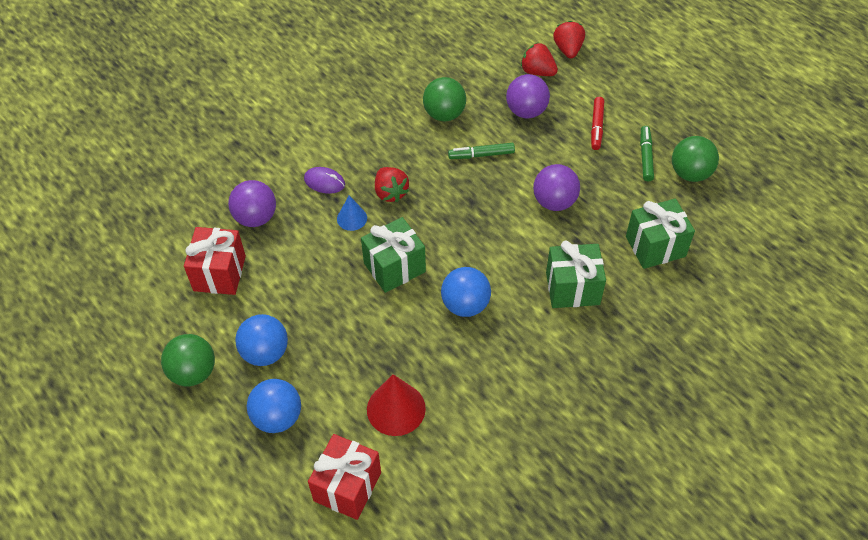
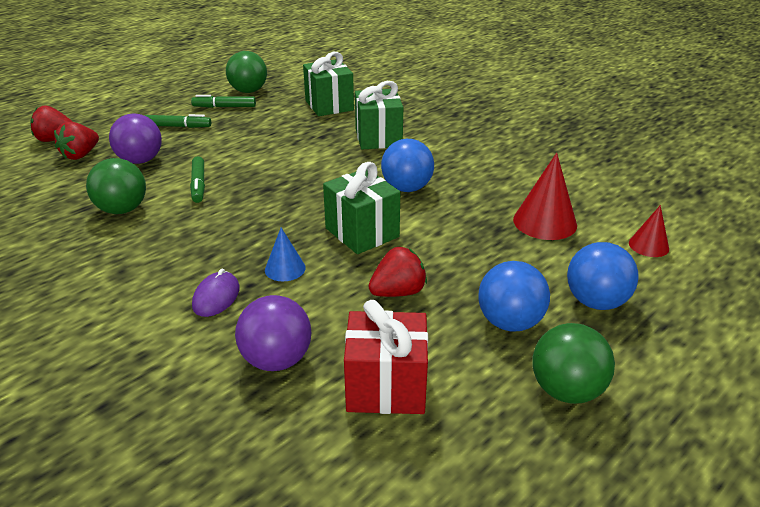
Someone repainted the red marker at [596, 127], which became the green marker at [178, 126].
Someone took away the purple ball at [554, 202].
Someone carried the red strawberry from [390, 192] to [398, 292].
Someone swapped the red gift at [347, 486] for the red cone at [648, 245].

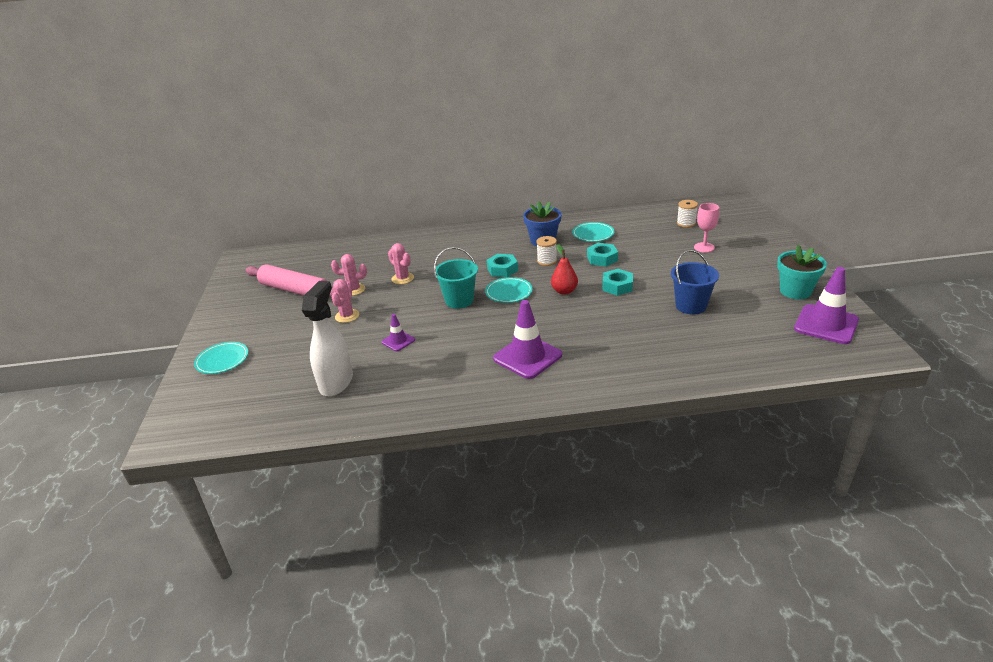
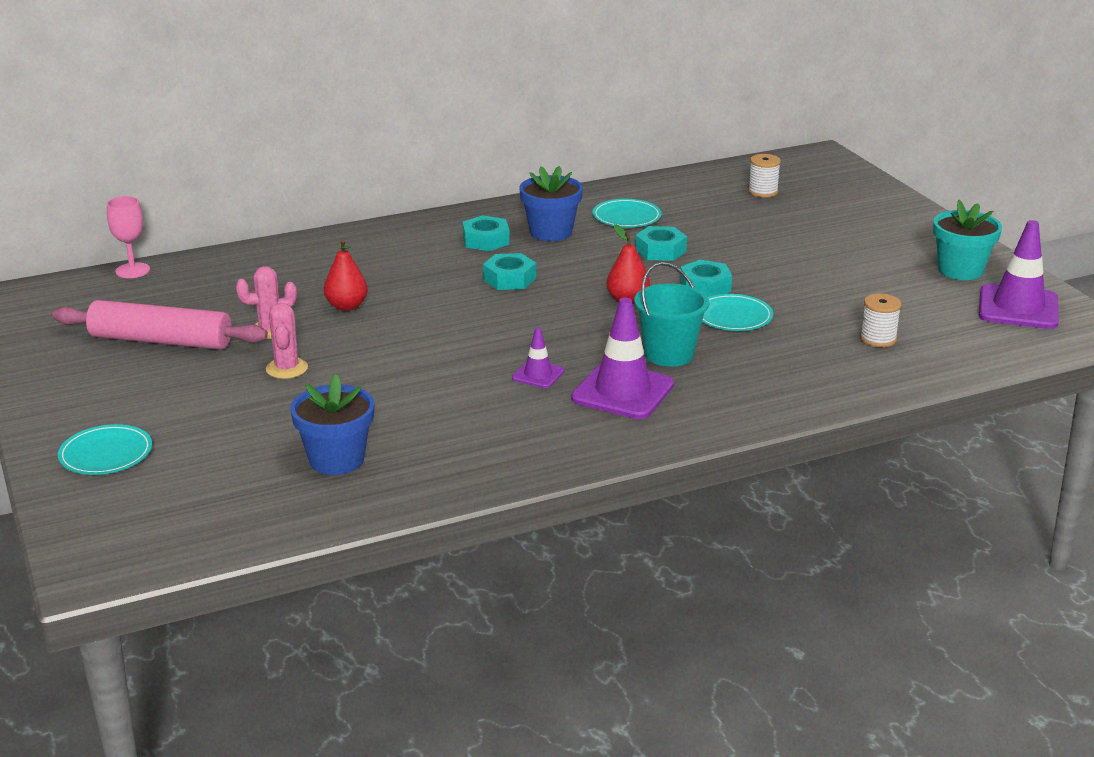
Someone carried the pink goblet from [704, 247] to [132, 270].
Someone carried the white spool from [547, 261] to [878, 339].
Someone swapped the pink cactus at [402, 278] for the red pear at [346, 306].
Someone carried the turquoise bucket from [459, 300] to [669, 354].
Someone took away the blue bucket at [691, 306].
Someone carried the turquoise plate from [509, 292] to [733, 316].
Someone swapped the white spray bottle at [336, 382] for the blue flower pot at [336, 460].
Someone carried the purple traffic cone from [398, 341] to [538, 375].
Someone put down the turquoise nut at [486, 240].

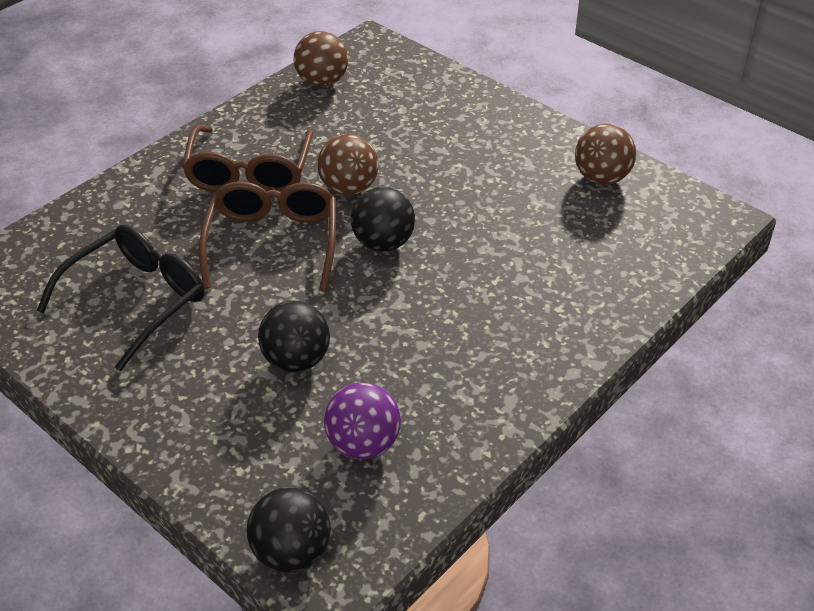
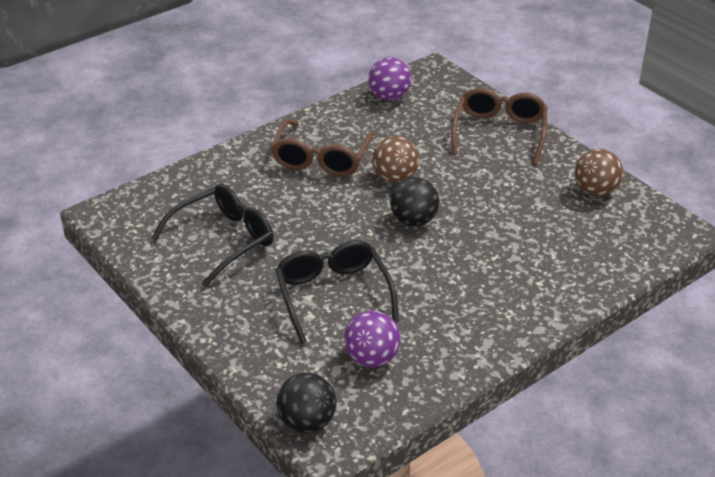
Someone repainted the brown ball at [322, 82], which became the purple ball at [389, 97].
Someone carried the brown glasses from [273, 242] to [499, 132].
Someone swapped the black ball at [296, 360] for the black glasses at [333, 295].

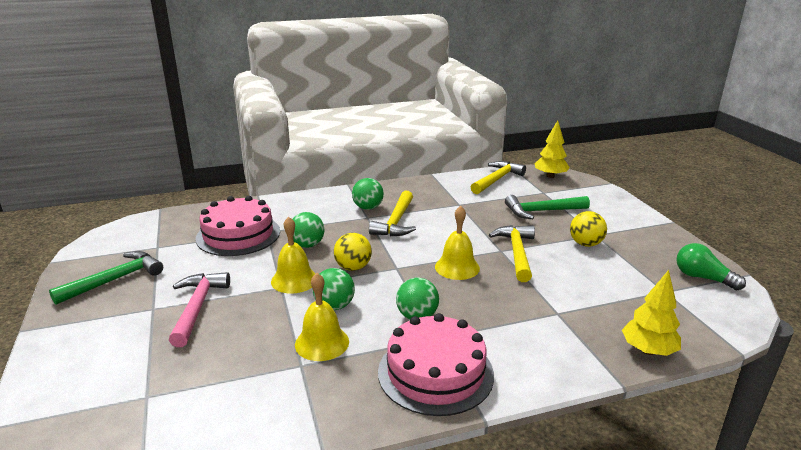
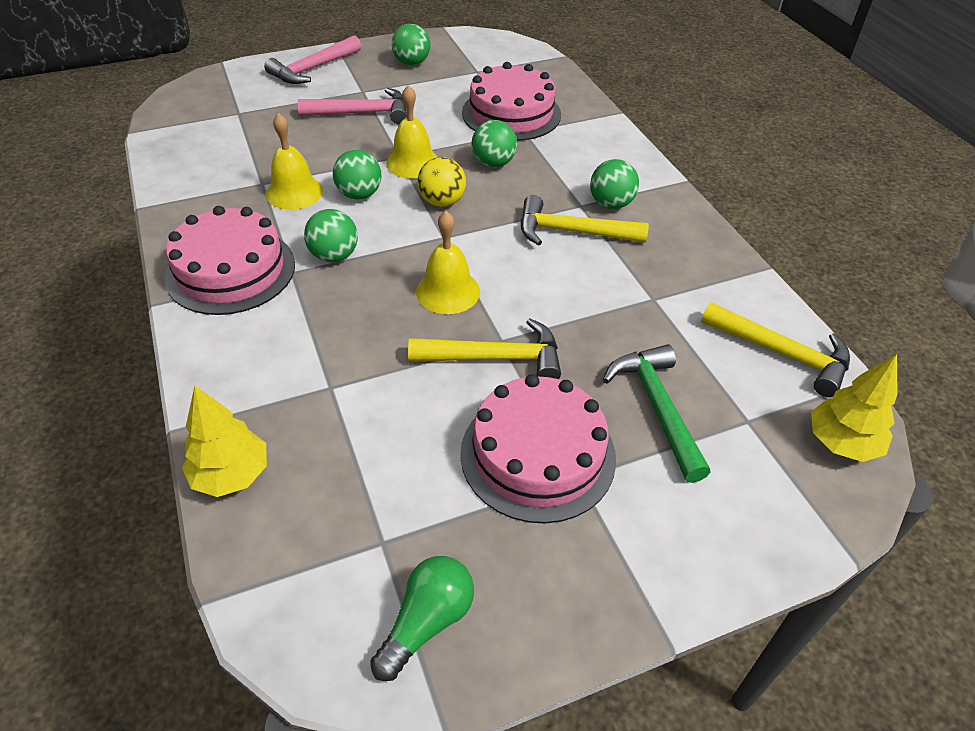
Someone swapped the yellow ball at [585, 244] for the pink cake at [537, 455].
Someone swapped the green hammer at [115, 279] for the green ball at [412, 63].
Someone put down the pink hammer at [312, 69].

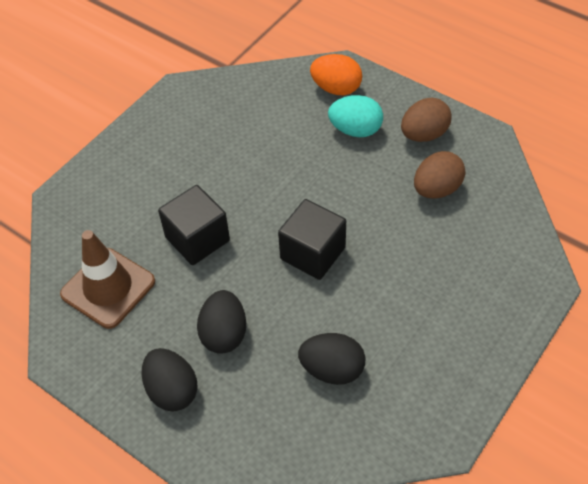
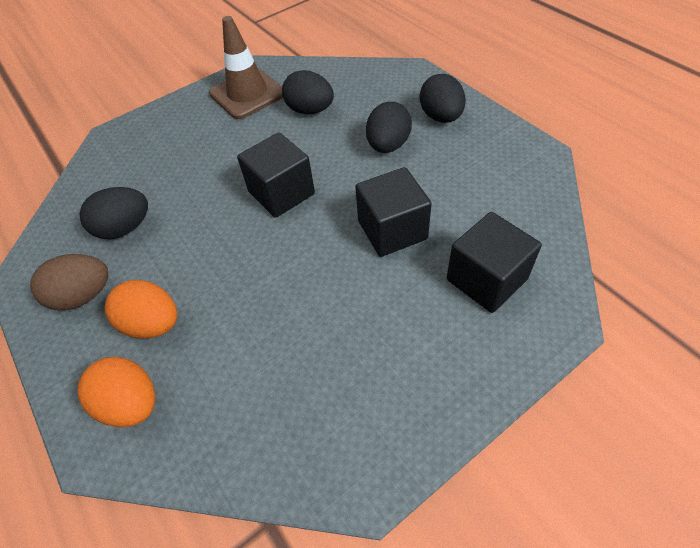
Someone repainted the turquoise egg at [355, 130], which became the orange egg at [153, 324].
Someone repainted the brown egg at [436, 189], which became the black egg at [125, 228].
Someone carried the brown traffic cone from [108, 288] to [247, 94].
Someone put down the black cube at [486, 279].

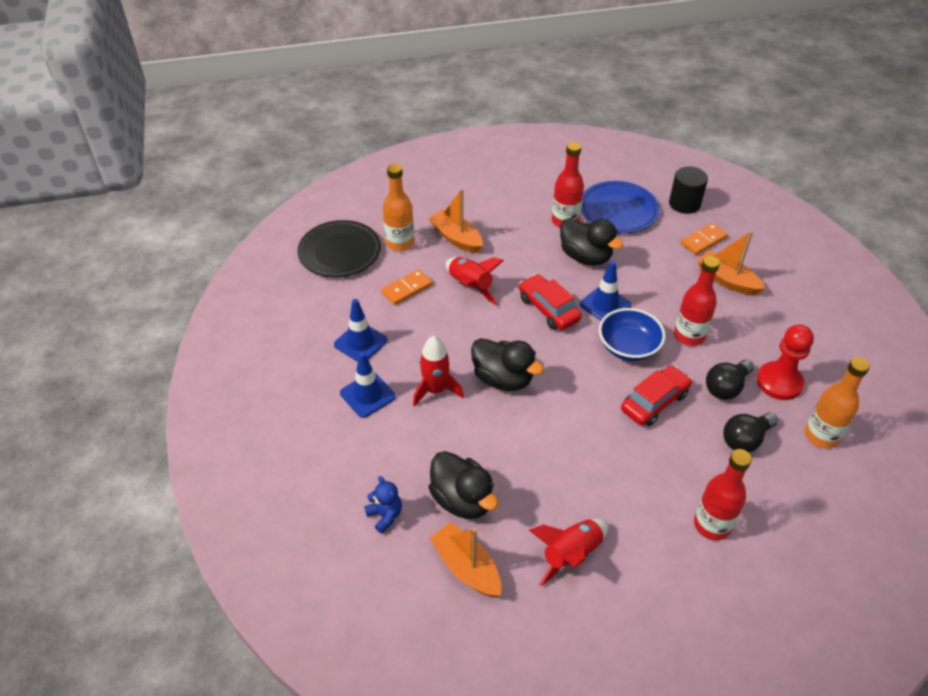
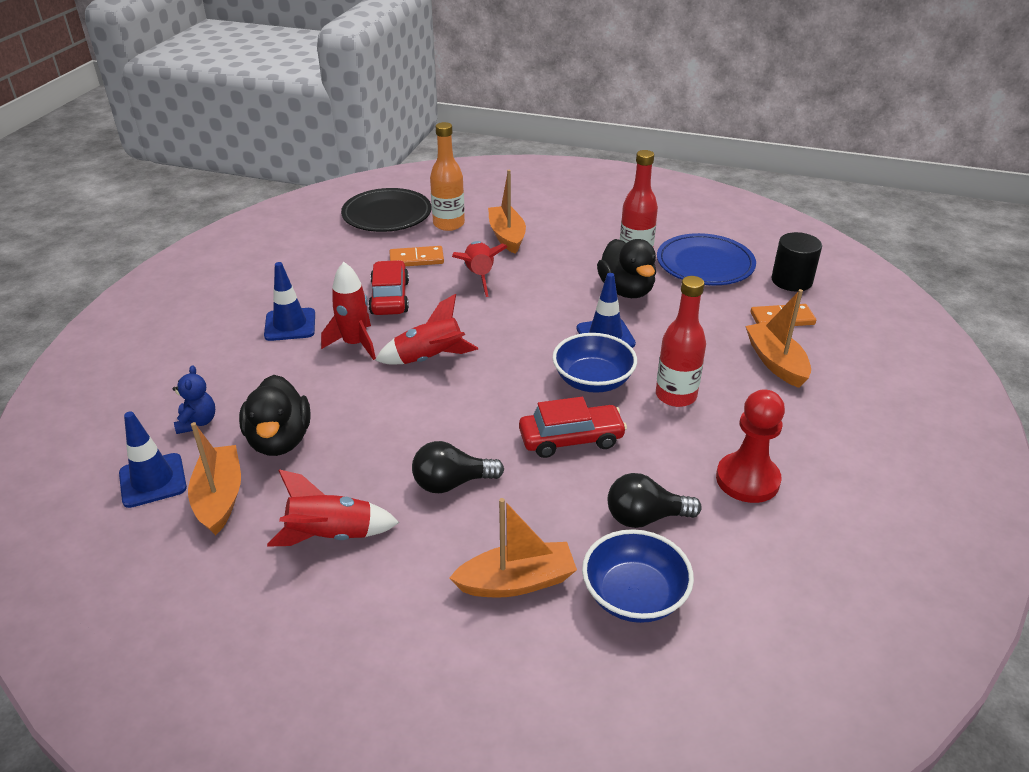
Someone carried the red car from [548, 309] to [390, 297].
Someone carried the blue traffic cone from [360, 342] to [153, 480].
Someone swapped the black duck at [503, 379] for the red rocket at [429, 359].
Someone took away the orange bottle at [821, 436].
Someone carried the black light bulb from [726, 387] to [452, 483].
Someone swapped the red bottle at [712, 525] for the orange boat at [516, 581].
Someone put down the blue bowl at [634, 595].

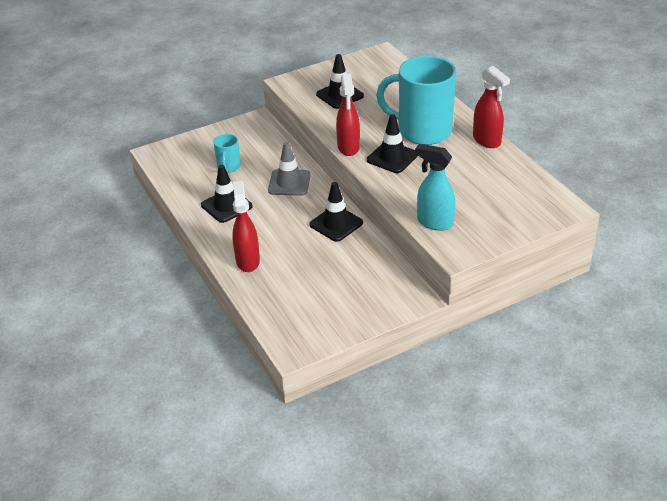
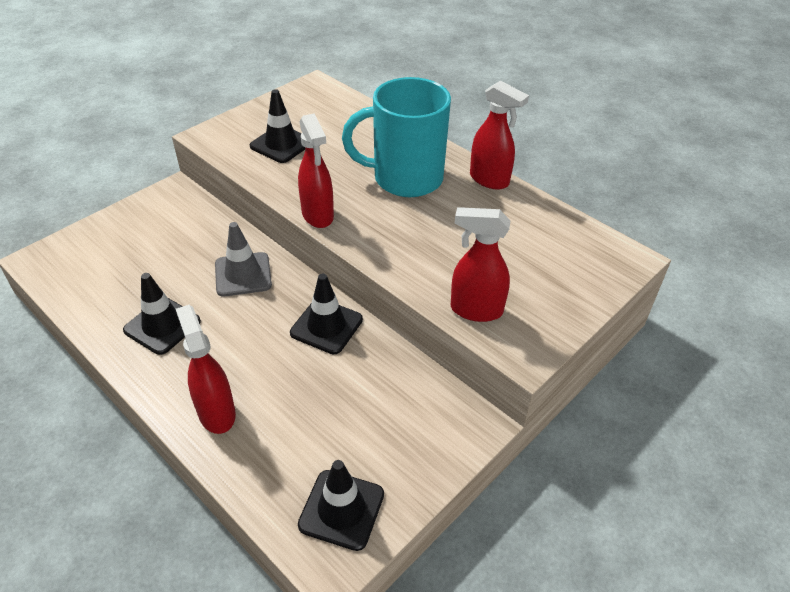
Someone carried the black traffic cone from [392, 157] to [341, 509].
Someone took away the turquoise mug at [229, 167].
Someone repainted the turquoise spray bottle at [434, 222], which became the red spray bottle at [475, 310].

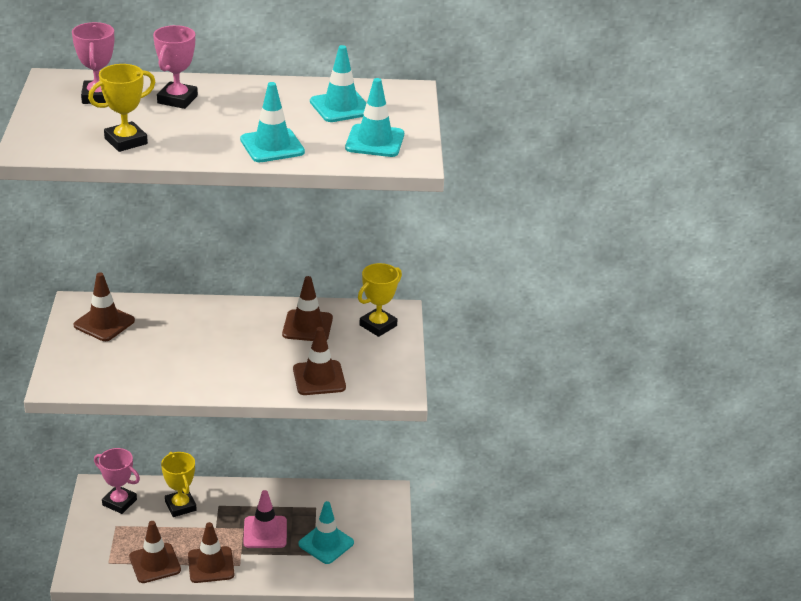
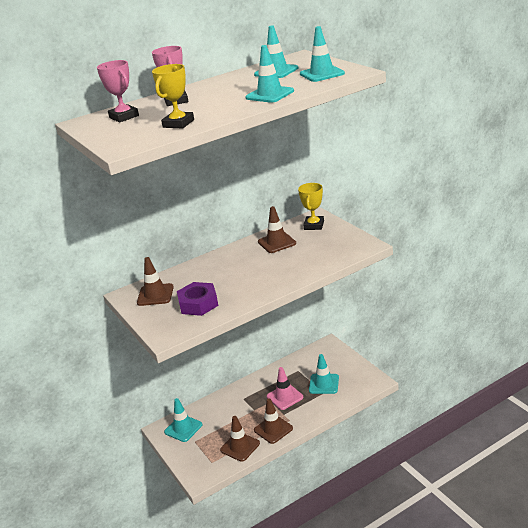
Someone took away the brown traffic cone at [319, 378].
Someone swapped the pink trophy at [119, 502] for the turquoise traffic cone at [183, 428].
Someone took away the yellow trophy at [180, 506].
Someone put down the purple nut at [198, 304].

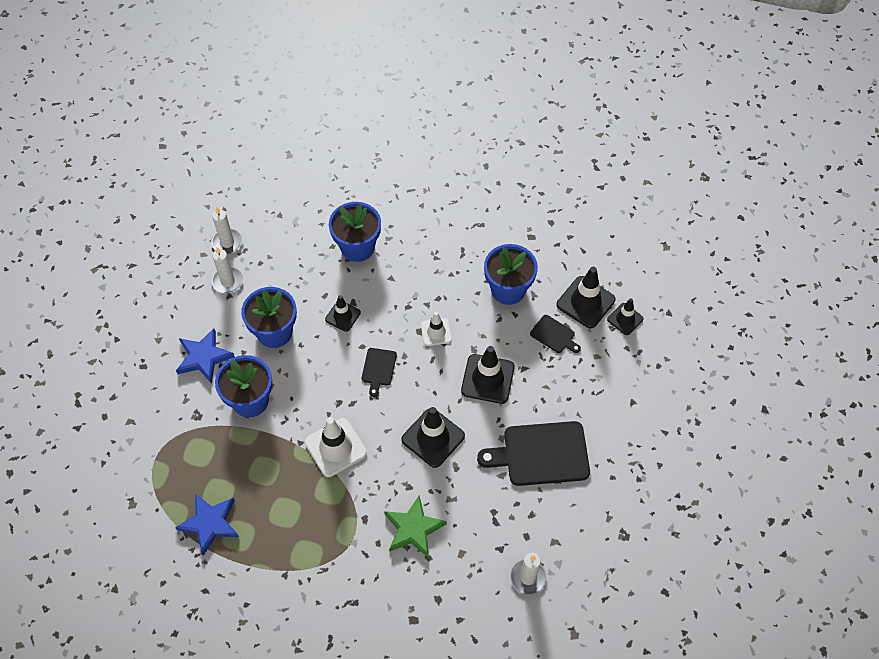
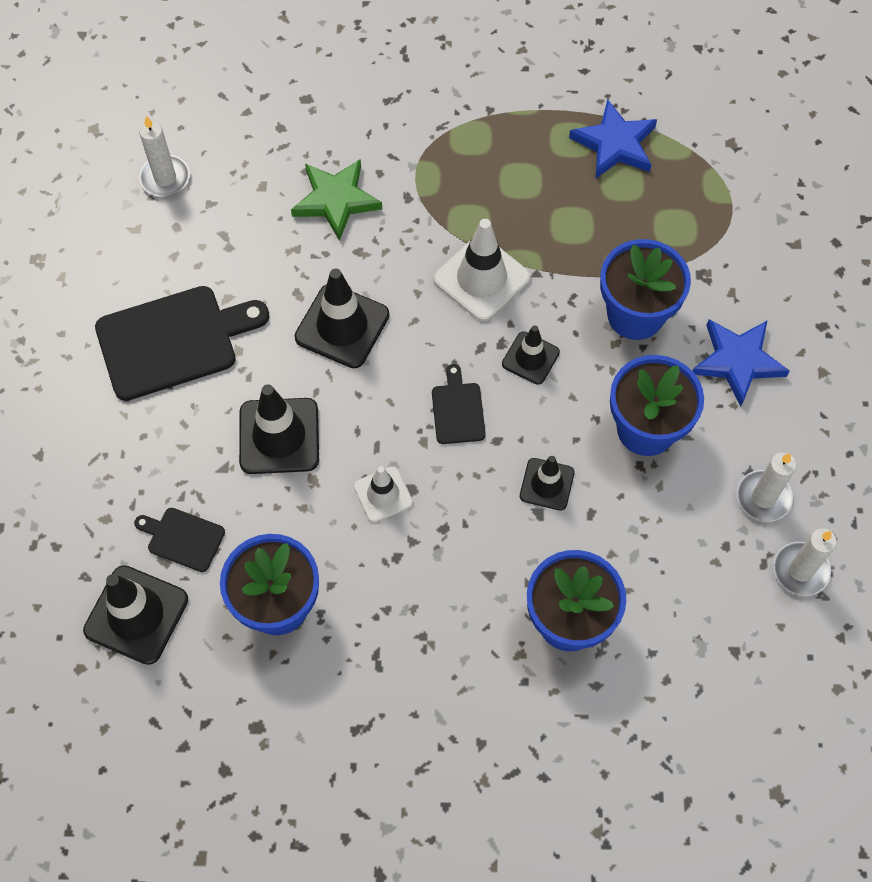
Someone carried the black traffic cone from [625, 319] to [530, 358].

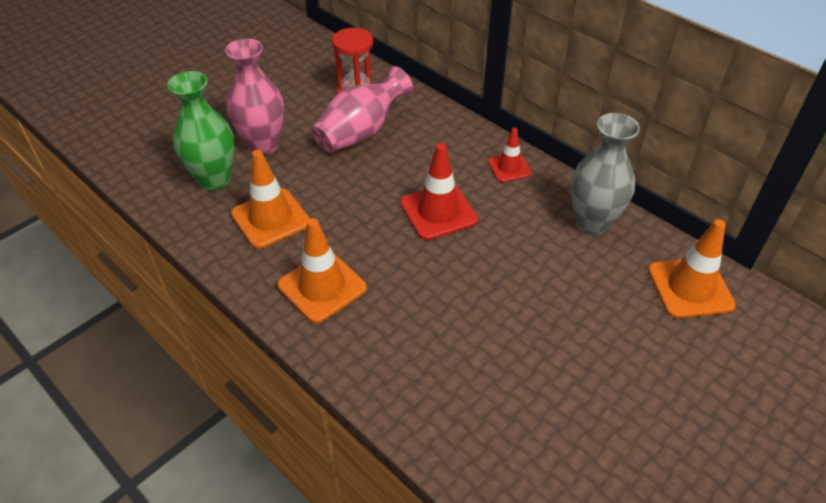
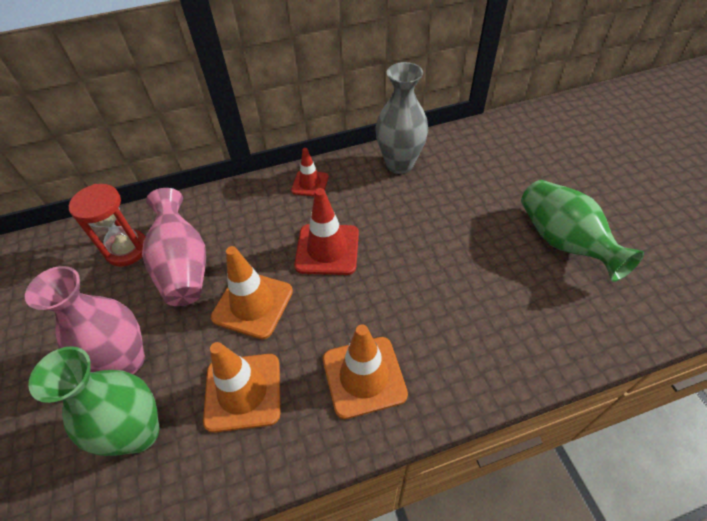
Someone carried the orange traffic cone from [690, 288] to [252, 304].
Someone put down the green vase at [563, 242].

